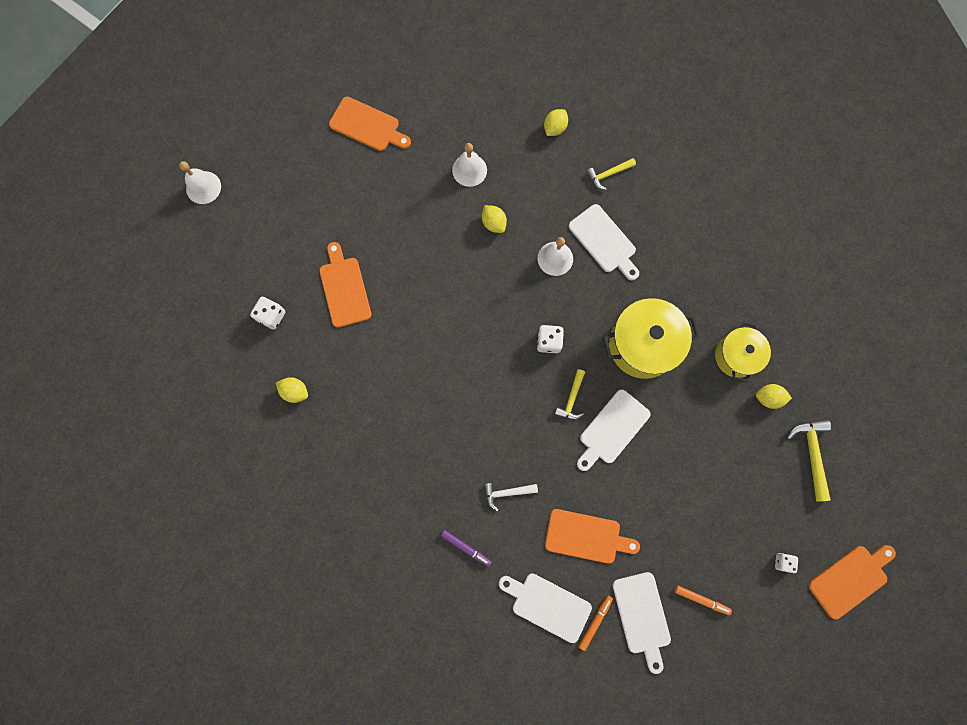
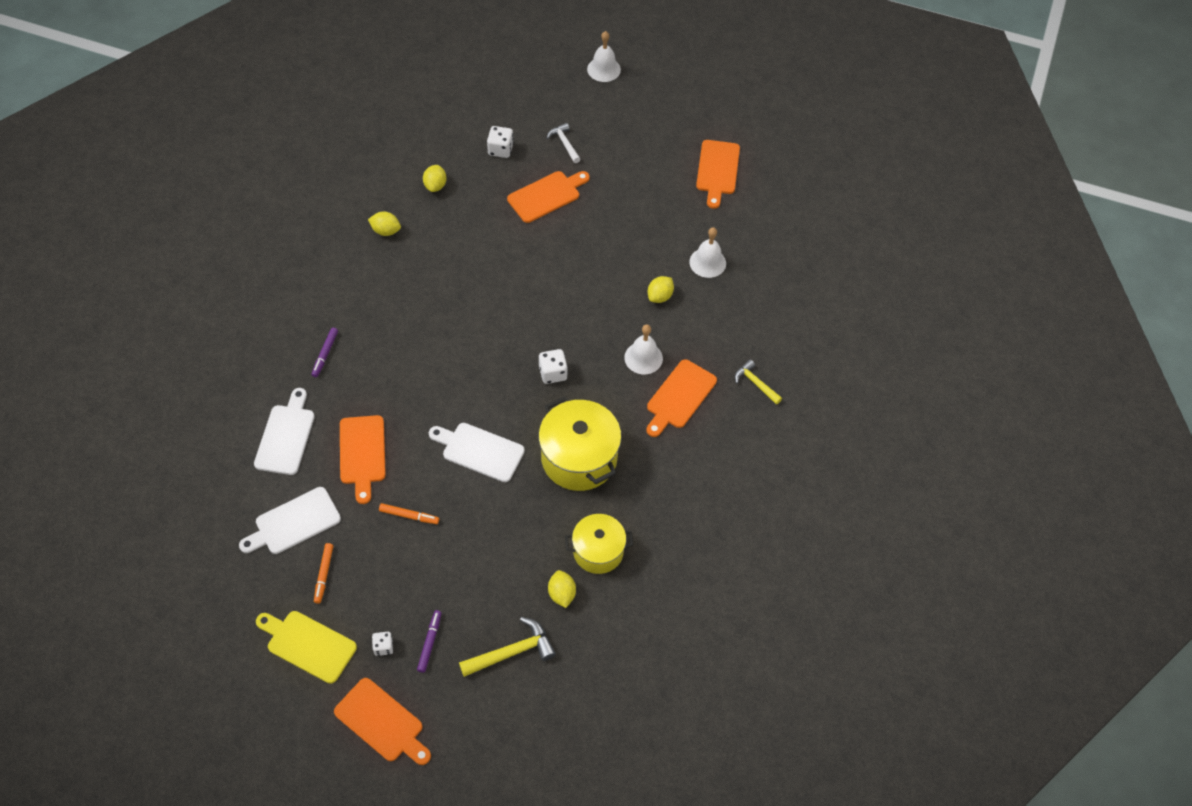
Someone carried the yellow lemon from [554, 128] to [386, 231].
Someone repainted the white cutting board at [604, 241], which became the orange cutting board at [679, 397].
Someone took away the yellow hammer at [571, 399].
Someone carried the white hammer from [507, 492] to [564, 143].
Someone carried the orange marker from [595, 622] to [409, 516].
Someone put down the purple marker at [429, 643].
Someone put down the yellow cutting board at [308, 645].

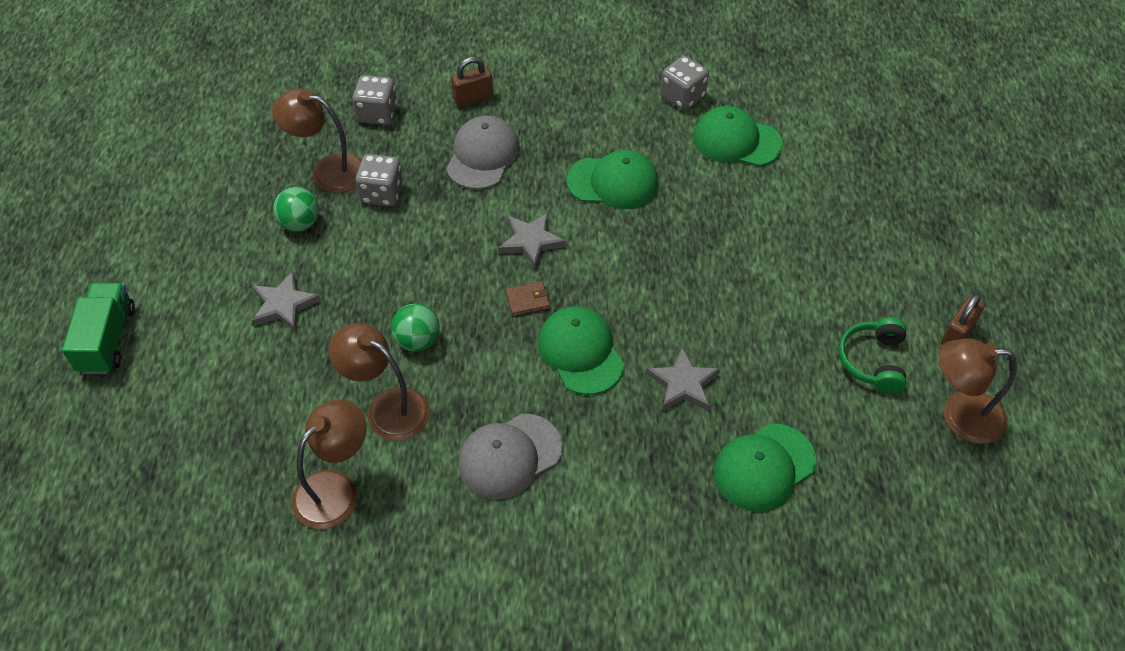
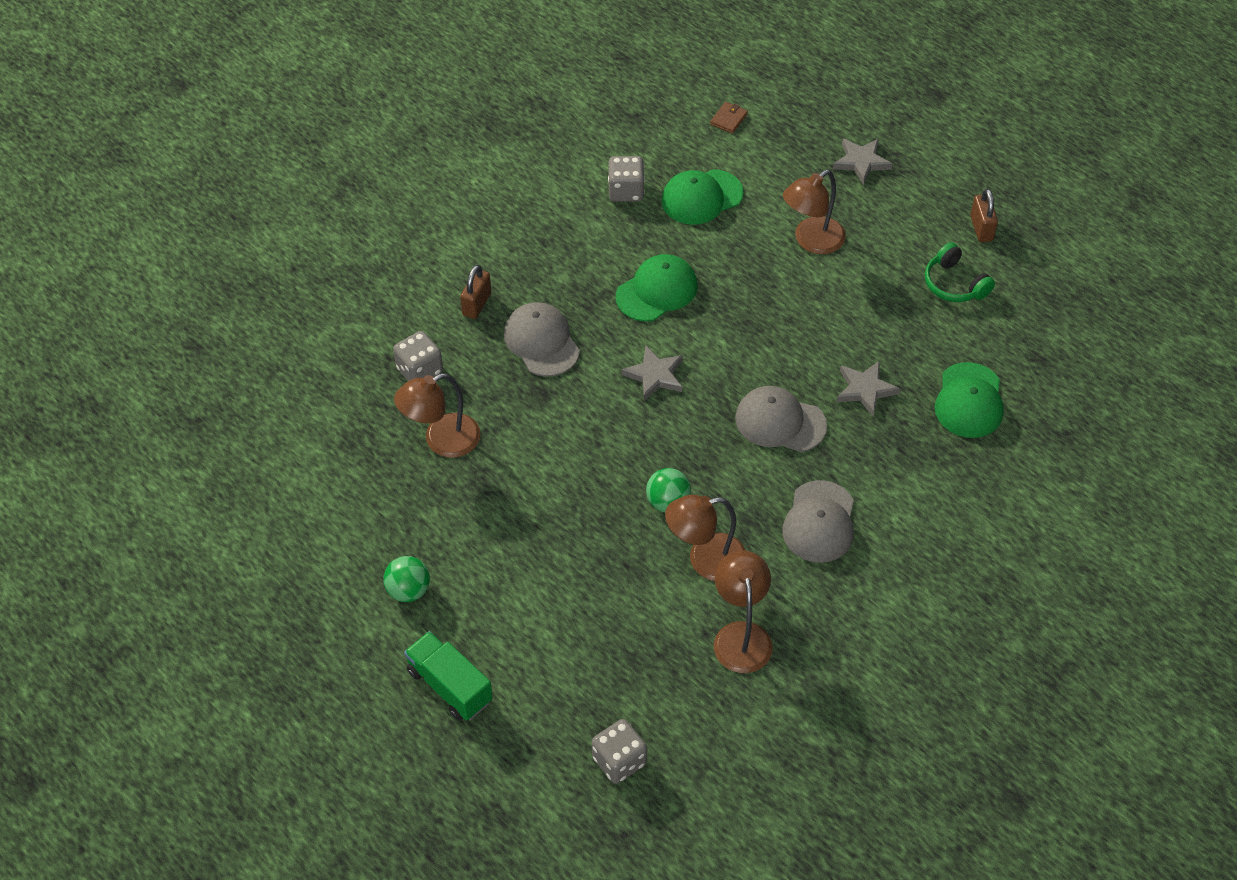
Someone carried the grey dice from [382, 193] to [619, 761].
Someone carried the green ball from [300, 223] to [408, 590].
Someone carried the grey star from [283, 305] to [861, 162].
Someone carried the brown wallet from [528, 300] to [728, 119].
Someone repainted the green cap at [580, 352], which became the grey cap at [780, 422].
Someone carried the brown lamp from [959, 416] to [811, 241].

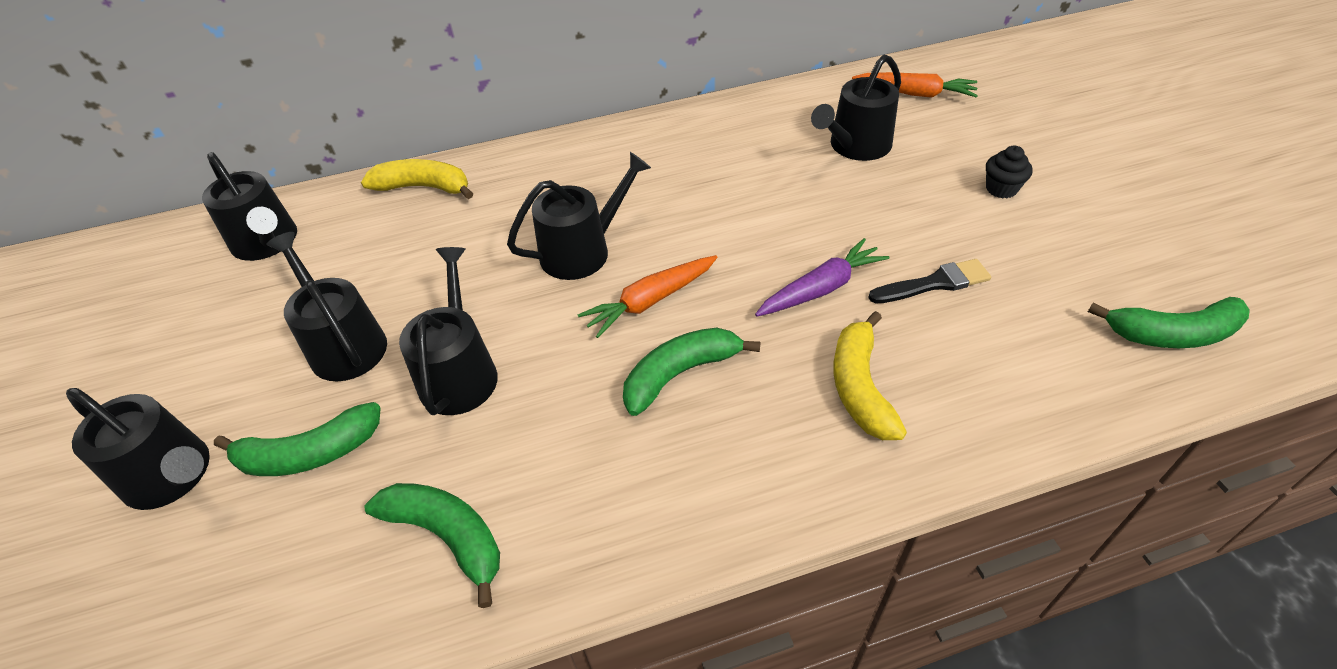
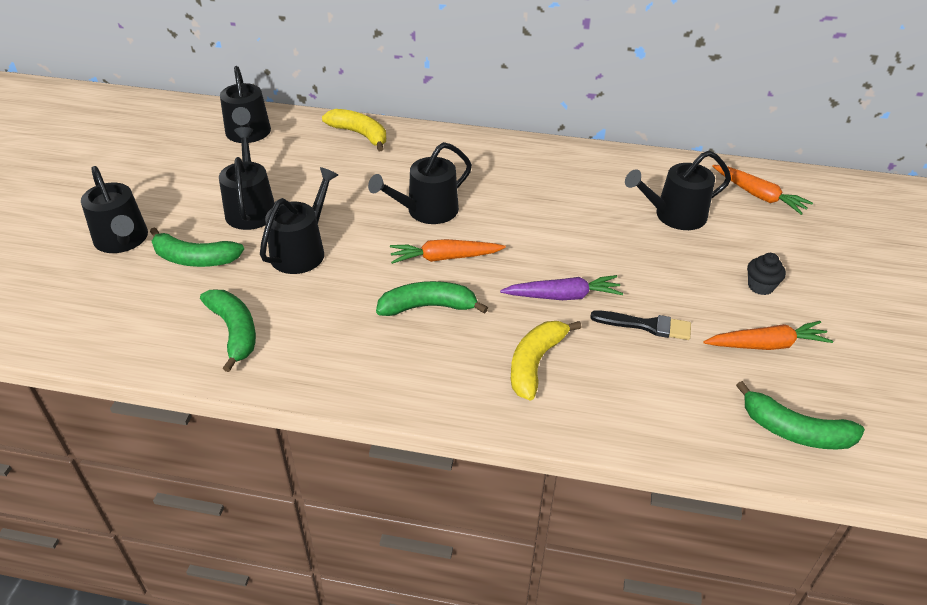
Someone rotated the black watering can at [582, 251] by 150 degrees clockwise.
Someone put down the orange carrot at [766, 345].

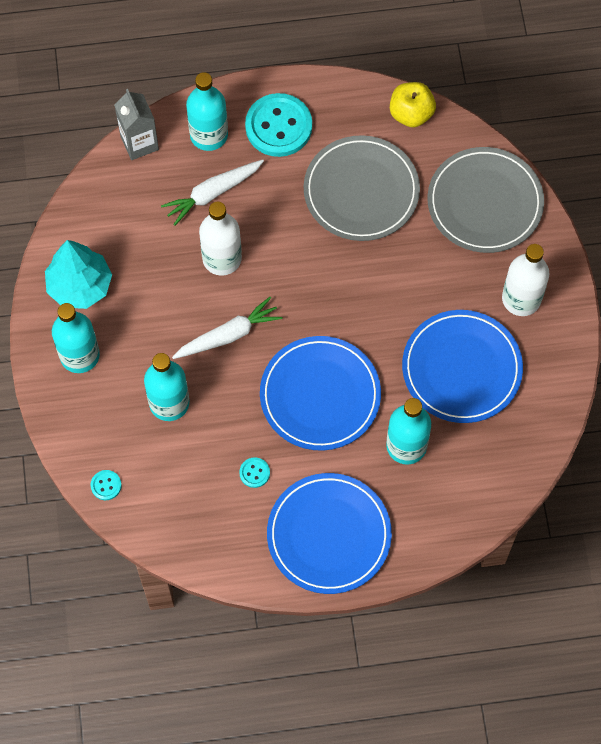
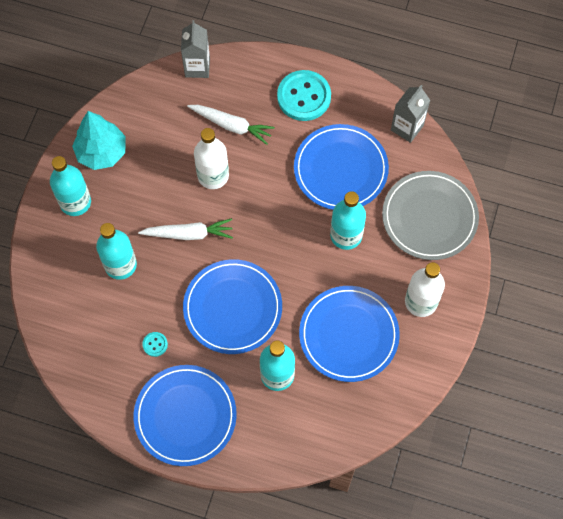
Someone carried the turquoise bottle from [209, 135] to [346, 235].
Someone swapped the yellow apple at [411, 114] for the grey carton at [407, 128].
Someone repainted the grey plate at [361, 191], which became the blue plate at [340, 169].
Someone rotated the white carrot at [213, 193] by 150 degrees counterclockwise.
Someone took away the turquoise button at [106, 485].

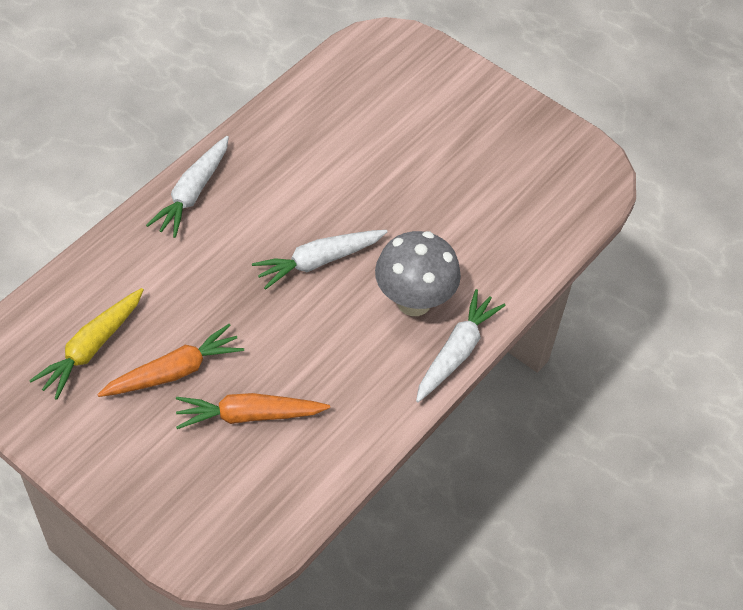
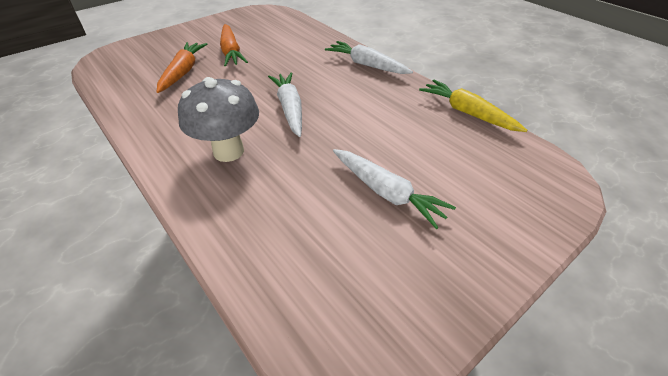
Someone carried the yellow carrot from [92, 347] to [467, 113].
Someone carried the white carrot from [456, 352] to [386, 192].

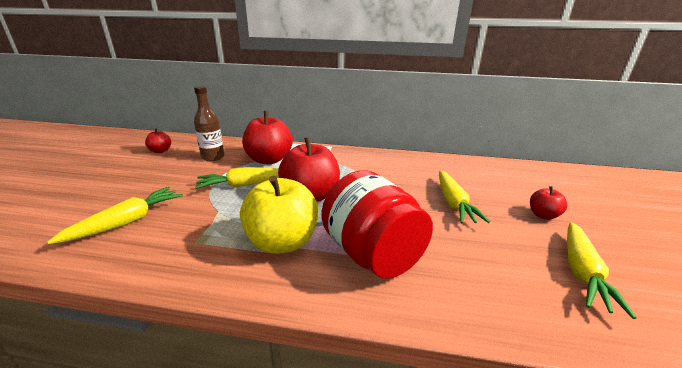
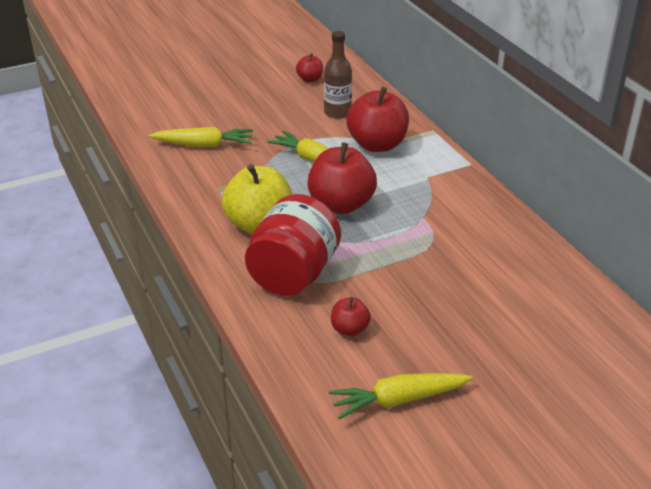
Someone took away the yellow carrot at [453, 203].
Someone carried the red apple from [543, 215] to [349, 329].

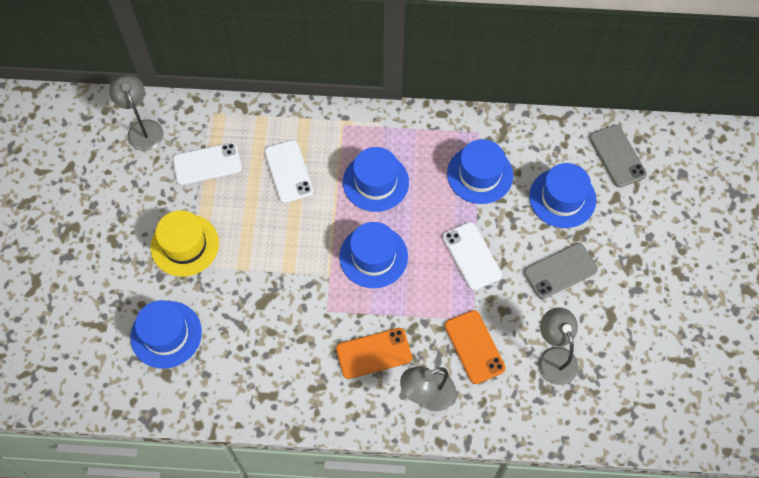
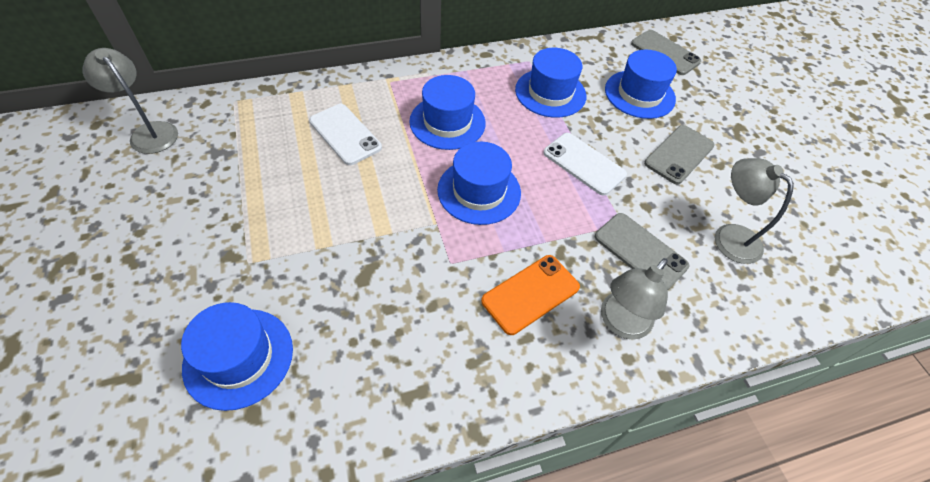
Someone took away the white phone at [207, 164].
Someone took away the yellow hat at [185, 245].
Someone repainted the orange phone at [474, 347], which became the grey phone at [640, 251].

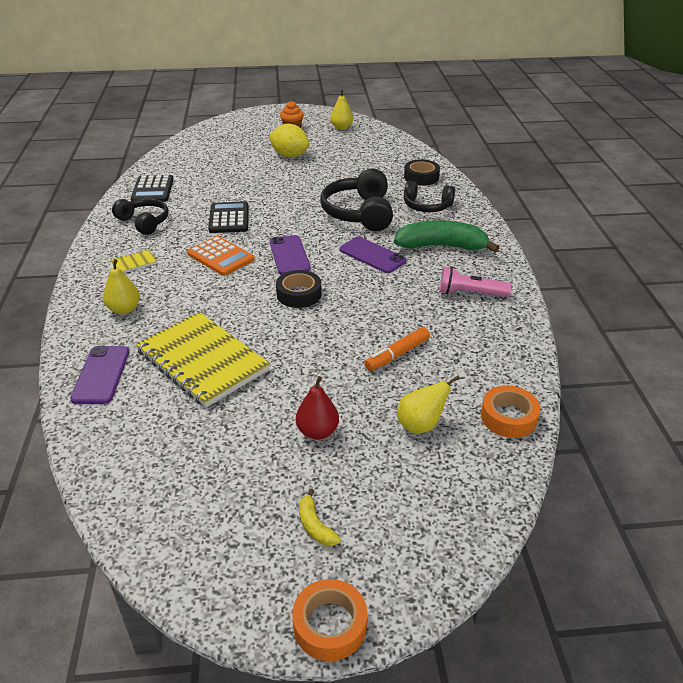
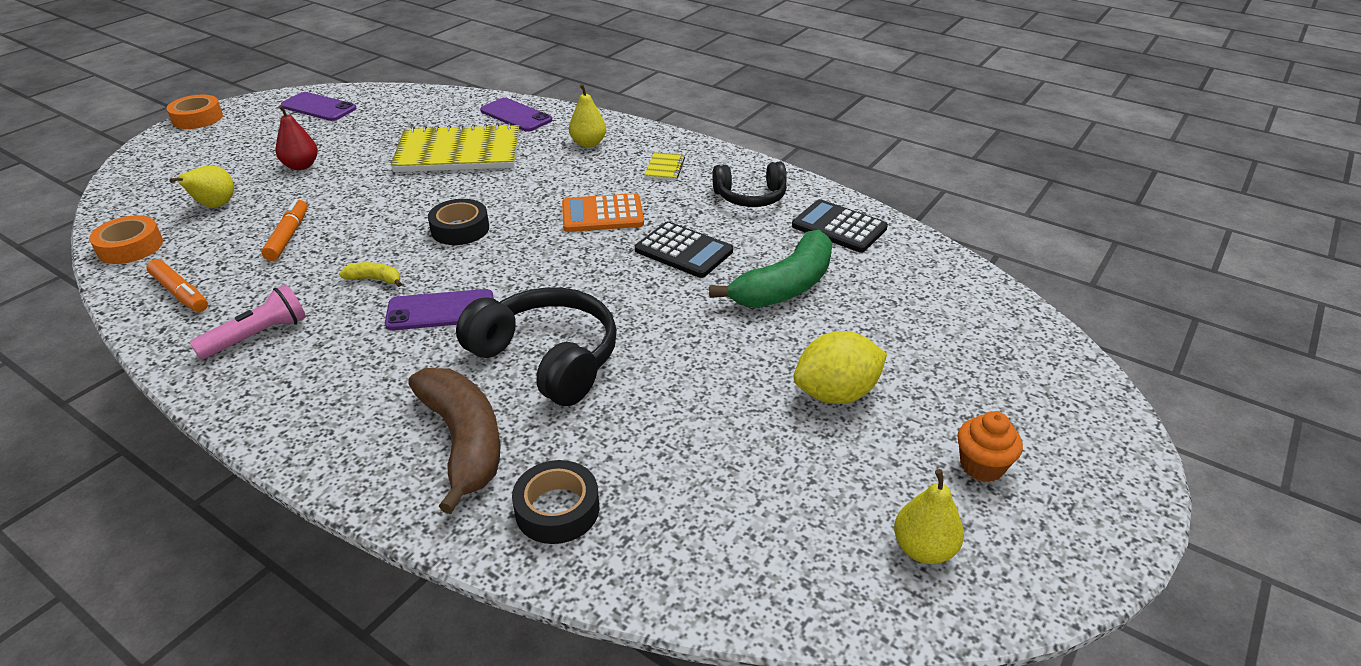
Someone swapped the black headphones at [427, 206] for the brown banana at [464, 441].
Someone carried the green banana from [441, 246] to [785, 286].
Someone carried the purple phone from [289, 255] to [318, 107].
Someone carried the yellow banana from [315, 526] to [375, 279].
Someone put down the orange marker at [180, 293].

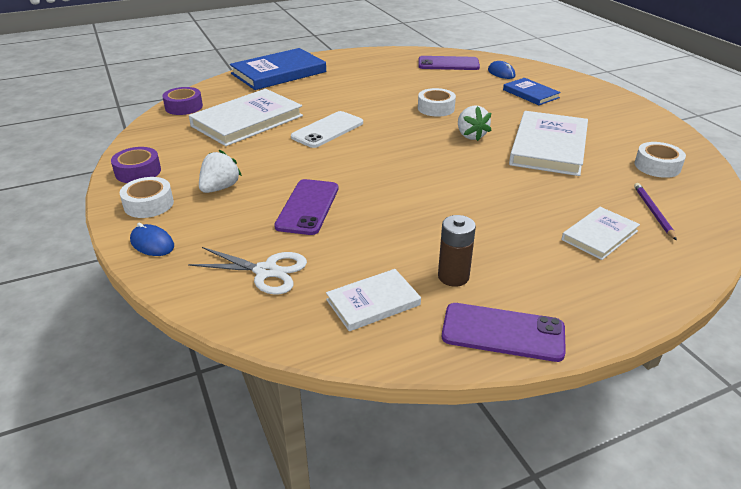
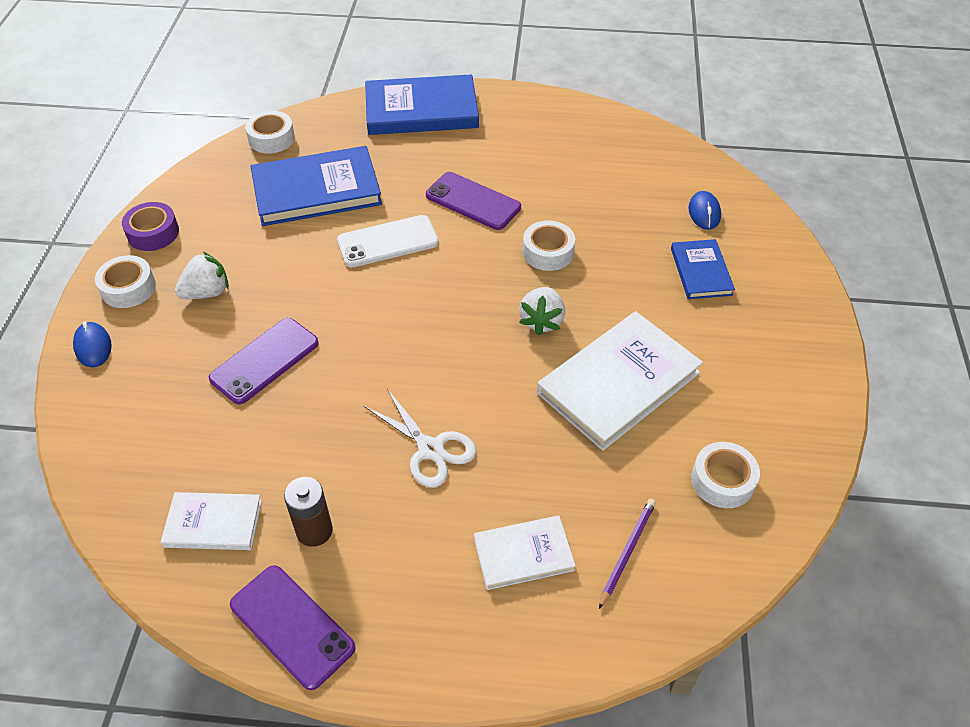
Someone carried the purple phone from [448, 64] to [473, 201].
Someone repainted the purple tape at [184, 107], which became the white tape at [271, 138].
Someone repainted the white book at [247, 121], which became the blue book at [316, 190].
Someone carried the white scissors from [266, 271] to [430, 449].

